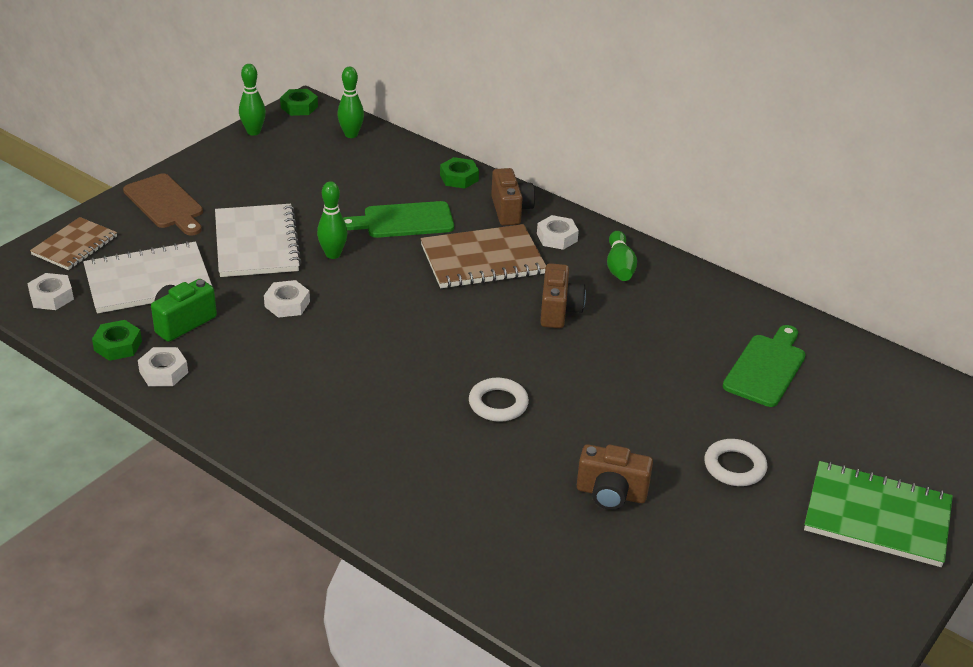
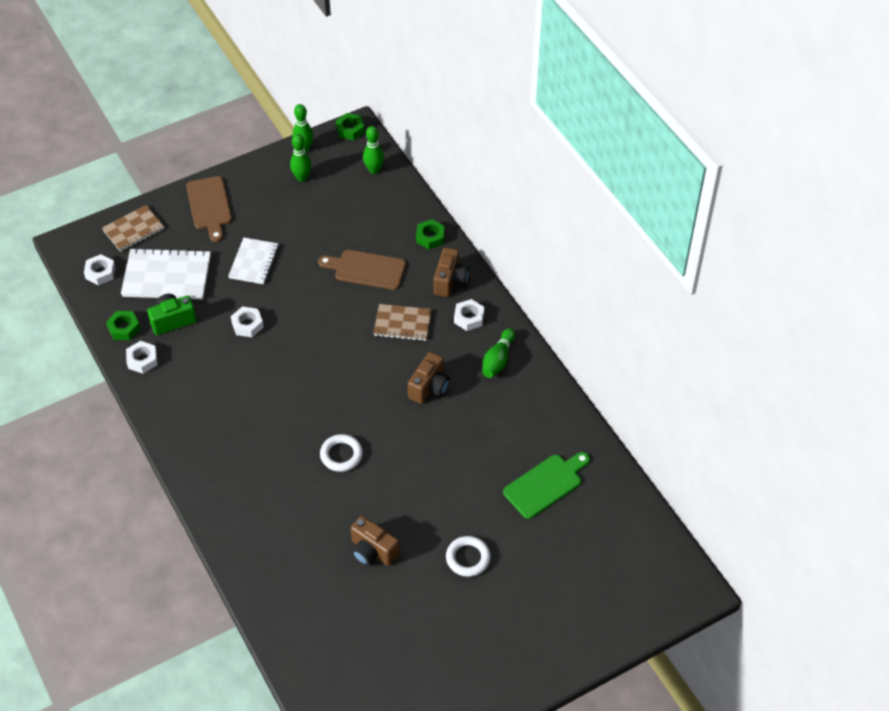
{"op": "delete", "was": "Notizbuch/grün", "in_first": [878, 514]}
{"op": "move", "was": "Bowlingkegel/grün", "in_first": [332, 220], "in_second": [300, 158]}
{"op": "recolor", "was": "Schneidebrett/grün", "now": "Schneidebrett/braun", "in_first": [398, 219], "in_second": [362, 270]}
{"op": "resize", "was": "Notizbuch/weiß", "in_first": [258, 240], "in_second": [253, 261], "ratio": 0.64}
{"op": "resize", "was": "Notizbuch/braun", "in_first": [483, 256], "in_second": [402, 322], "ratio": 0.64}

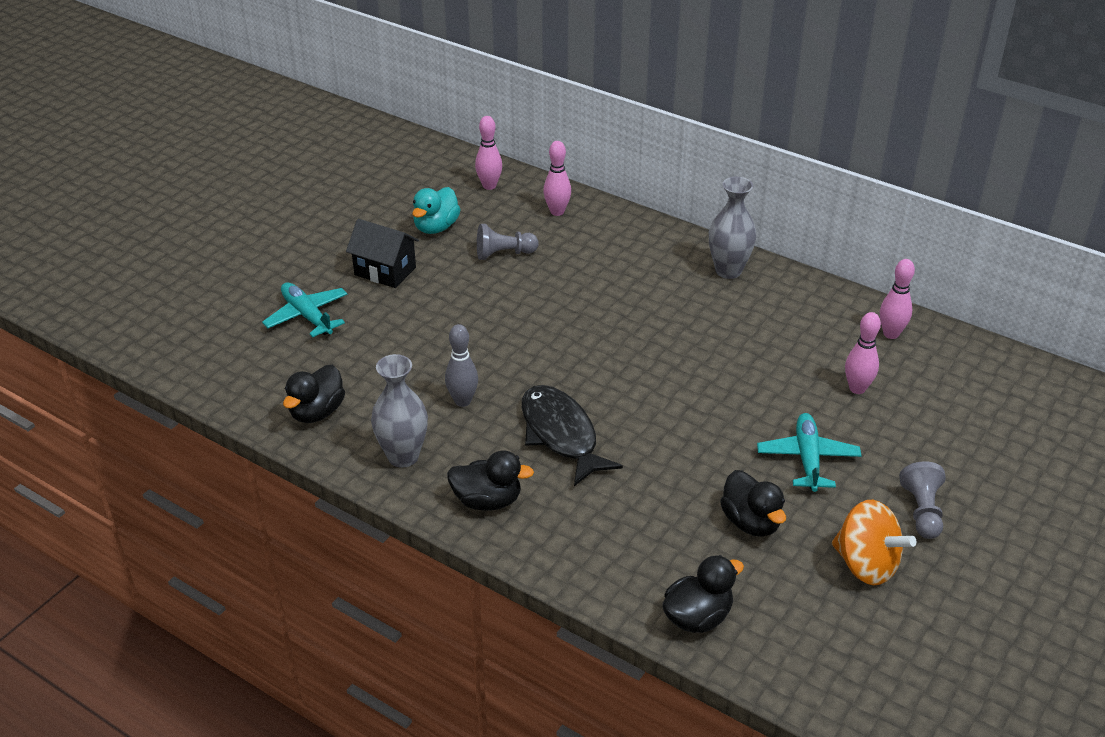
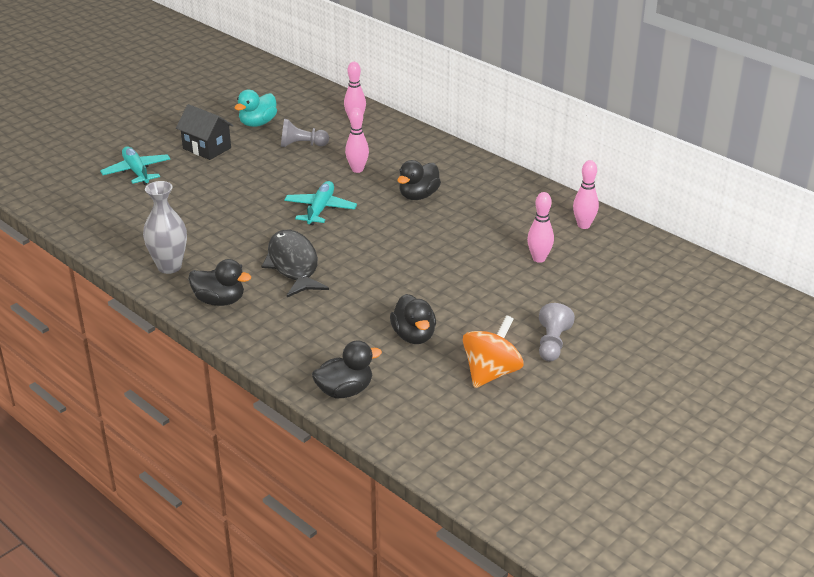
{"op": "delete", "was": "Bowlingkegel/grau", "in_first": [461, 365]}
{"op": "delete", "was": "Vase/grau", "in_first": [733, 228]}
{"op": "move", "was": "Ente/schwarz", "in_first": [314, 394], "in_second": [419, 180]}
{"op": "move", "was": "Bowlingkegel/rosa", "in_first": [488, 153], "in_second": [357, 140]}
{"op": "move", "was": "Flugzeug/türkis", "in_first": [809, 452], "in_second": [320, 203]}
{"op": "rotate", "was": "Kreisel/orange", "in_first": [874, 542], "in_second": [493, 351], "clockwise": -105}

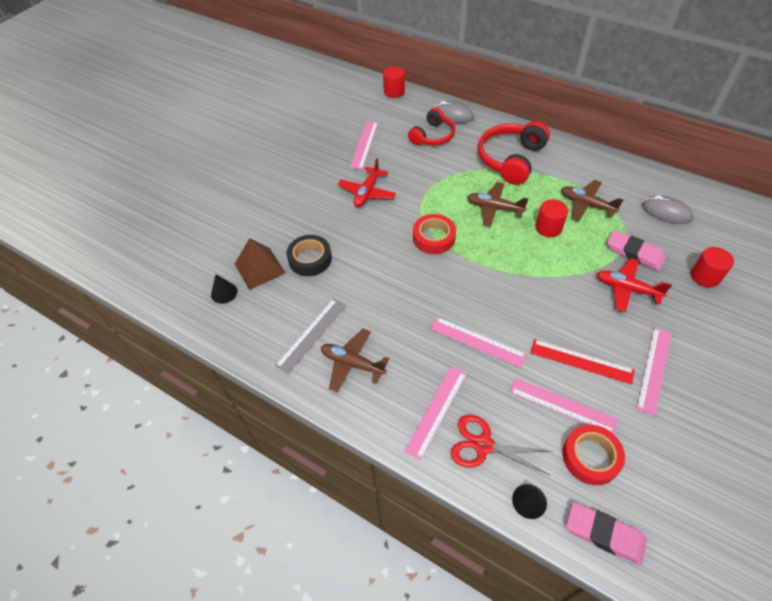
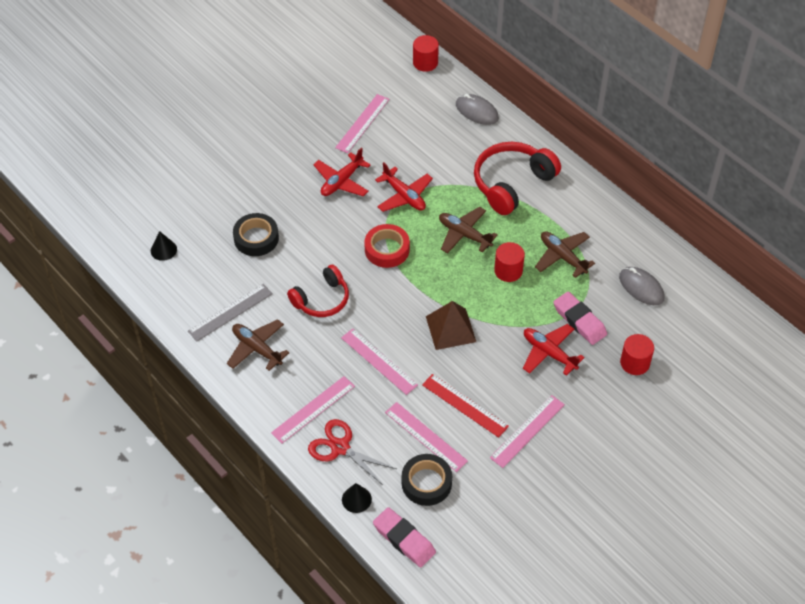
{"op": "insert", "now": "Flugzeug/rot", "in_second": [404, 187]}
{"op": "move", "was": "Pyramide/braun", "in_first": [260, 264], "in_second": [451, 325]}
{"op": "move", "was": "Kopfhörer/rot", "in_first": [431, 126], "in_second": [318, 291]}
{"op": "recolor", "was": "Klebeband/rot", "now": "Klebeband/schwarz", "in_first": [594, 455], "in_second": [427, 480]}

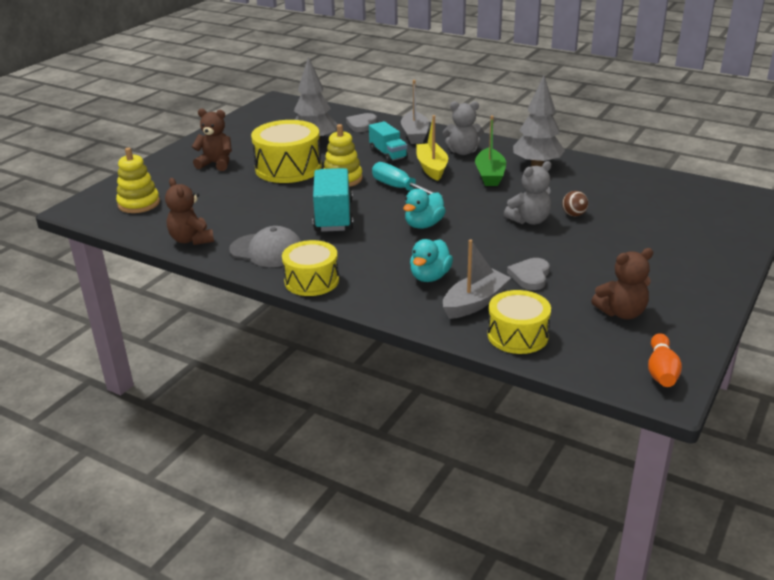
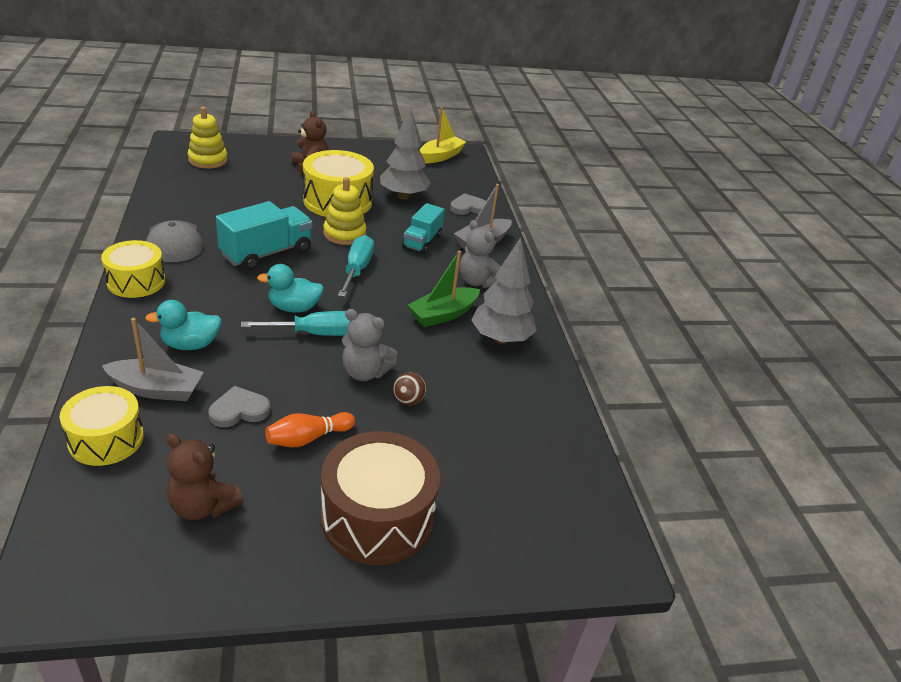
{"op": "delete", "was": "Teddybär/braun", "in_first": [189, 211]}
{"op": "insert", "now": "Schraubenzieher/türkis", "in_second": [295, 323]}
{"op": "insert", "now": "Trommel/braun", "in_second": [380, 498]}
{"op": "move", "was": "Boot/gelb", "in_first": [432, 148], "in_second": [443, 135]}
{"op": "move", "was": "Bowlingkegel/orange", "in_first": [665, 360], "in_second": [310, 429]}

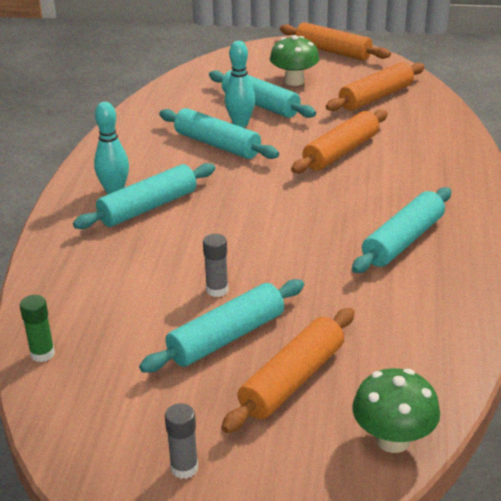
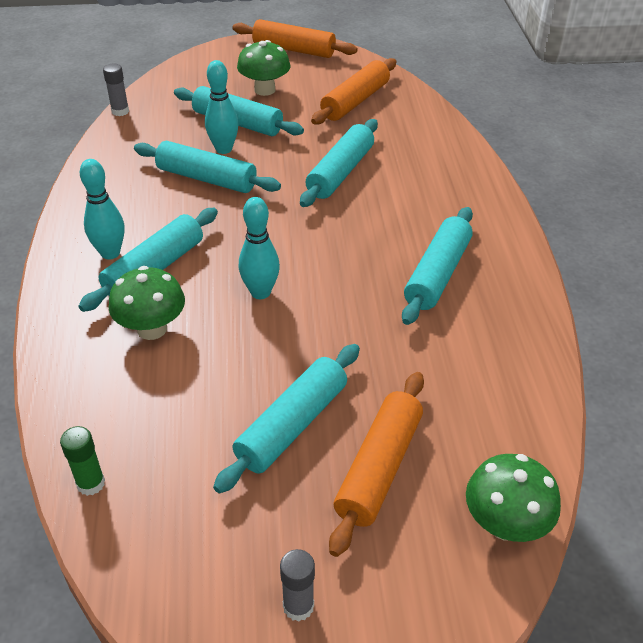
{"op": "insert", "now": "Pilz/grün", "in_second": [147, 303]}
{"op": "insert", "now": "Bowlingkegel/türkis", "in_second": [259, 248]}
{"op": "move", "was": "Klebestift/grau", "in_first": [215, 265], "in_second": [116, 89]}
{"op": "recolor", "was": "Nudelholz/orange", "now": "Nudelholz/türkis", "in_first": [339, 141], "in_second": [339, 163]}

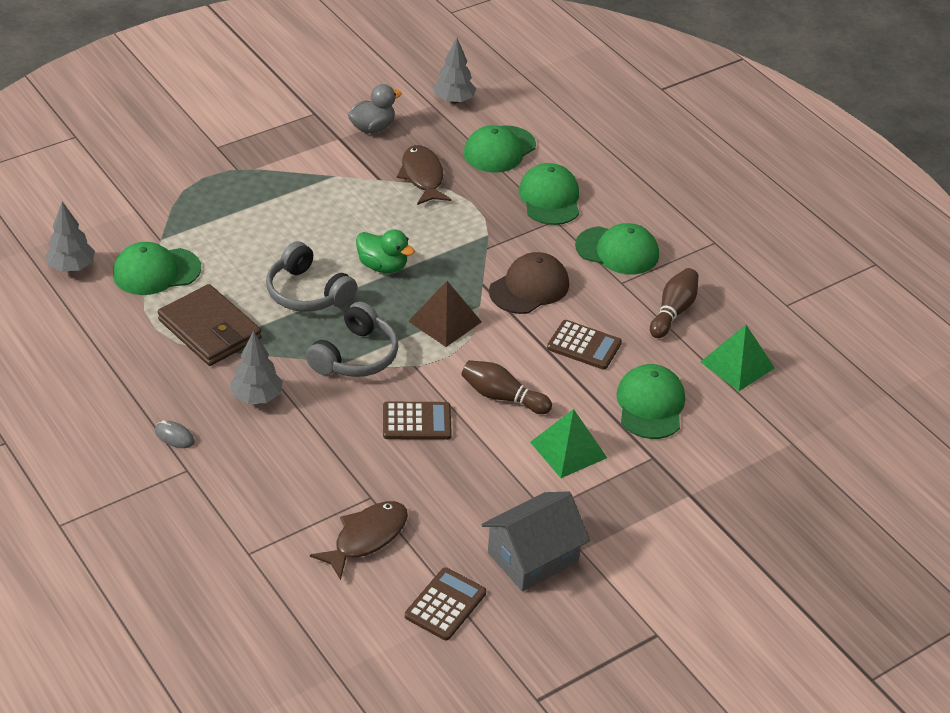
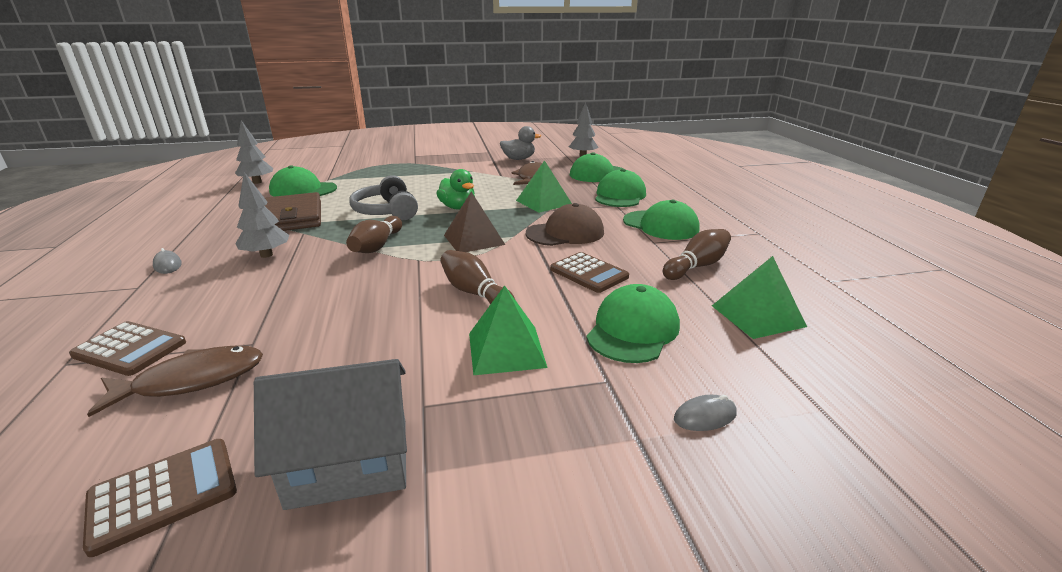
{"op": "insert", "now": "Pyramide/grün", "in_second": [544, 186]}
{"op": "insert", "now": "Computermaus/grau", "in_second": [705, 413]}
{"op": "move", "was": "Taschenrechner/braun", "in_first": [417, 421], "in_second": [127, 348]}
{"op": "replace", "was": "Kopfhörer/grau", "now": "Bowlingkegel/braun", "in_first": [352, 339], "in_second": [374, 234]}

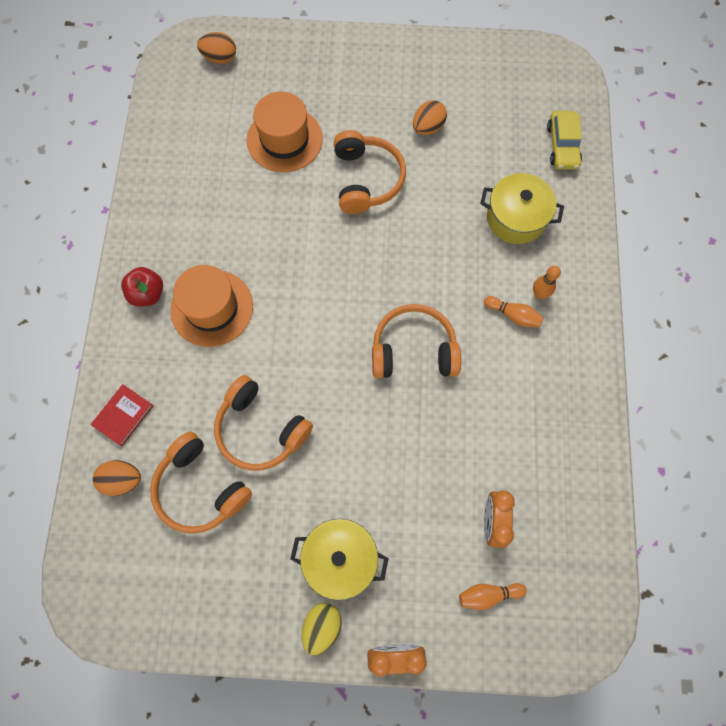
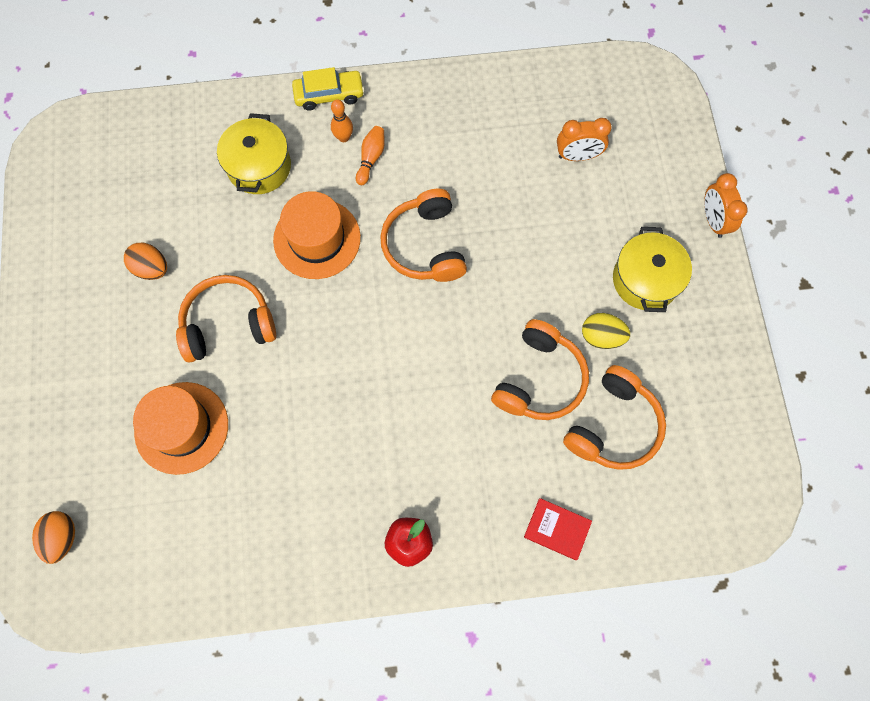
{"op": "delete", "was": "Ei/orange", "in_first": [117, 478]}
{"op": "delete", "was": "Bowlingkegel/orange", "in_first": [493, 596]}
{"op": "move", "was": "Hut/orange", "in_first": [211, 306], "in_second": [317, 235]}
{"op": "move", "was": "Ei/gelb", "in_first": [322, 629], "in_second": [606, 331]}
{"op": "move", "was": "Auto/gelb", "in_first": [564, 140], "in_second": [328, 89]}

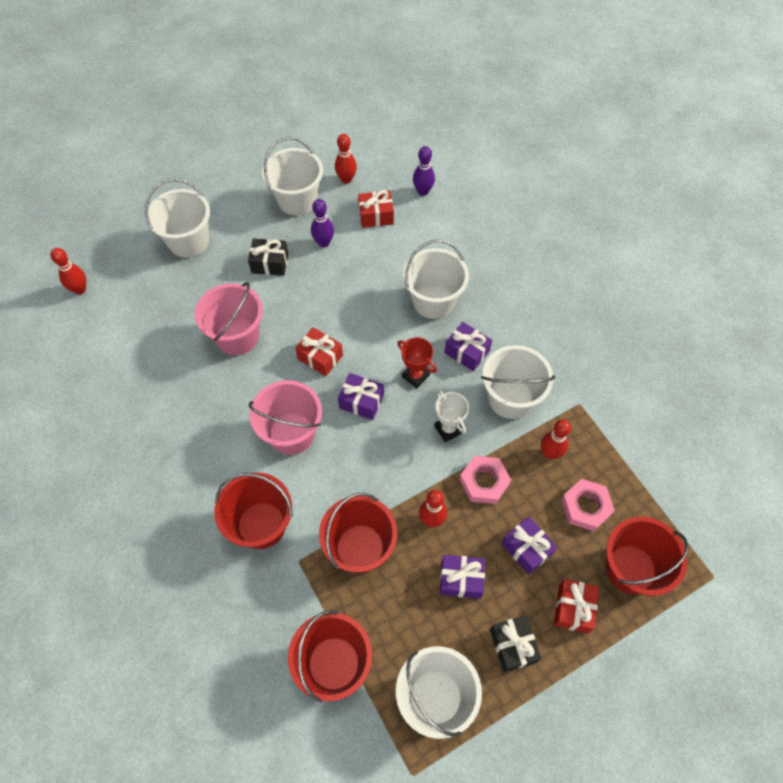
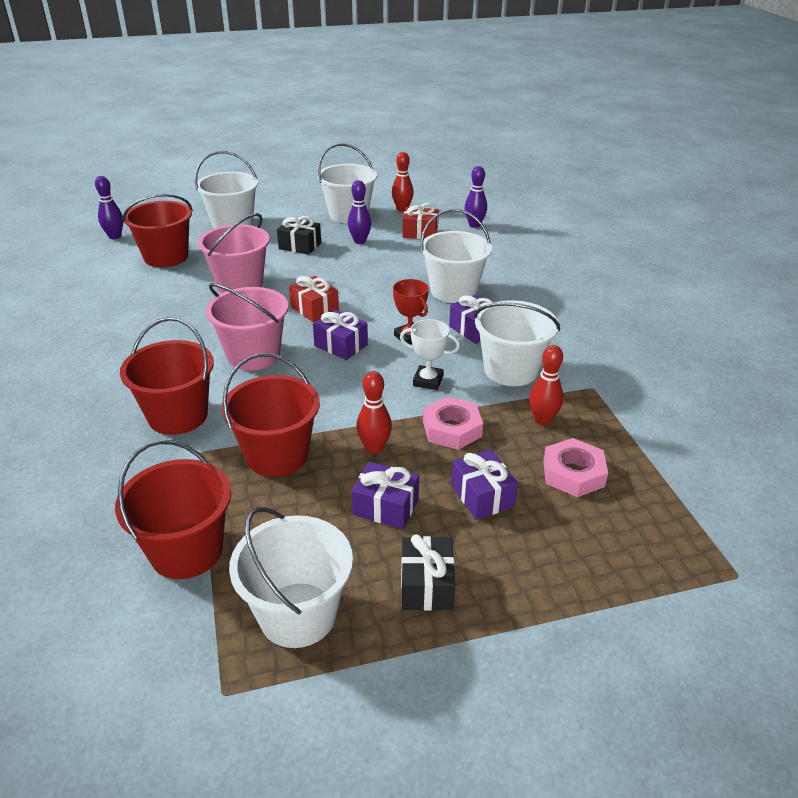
{"op": "delete", "was": "Geschenk/rot", "in_first": [576, 606]}
{"op": "move", "was": "Eimer/rot", "in_first": [647, 556], "in_second": [157, 230]}
{"op": "recolor", "was": "Bowlingkegel/rot", "now": "Bowlingkegel/lila", "in_first": [68, 271], "in_second": [109, 207]}
{"op": "rotate", "was": "Pokal/weiß", "in_first": [451, 416], "in_second": [430, 354], "clockwise": -60}

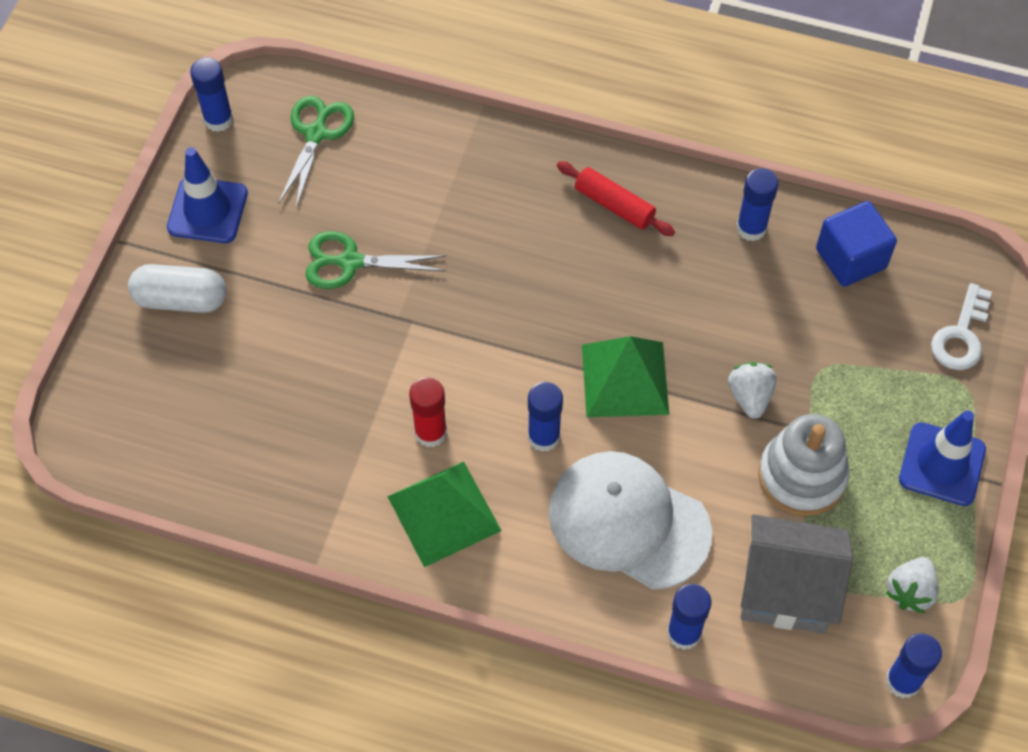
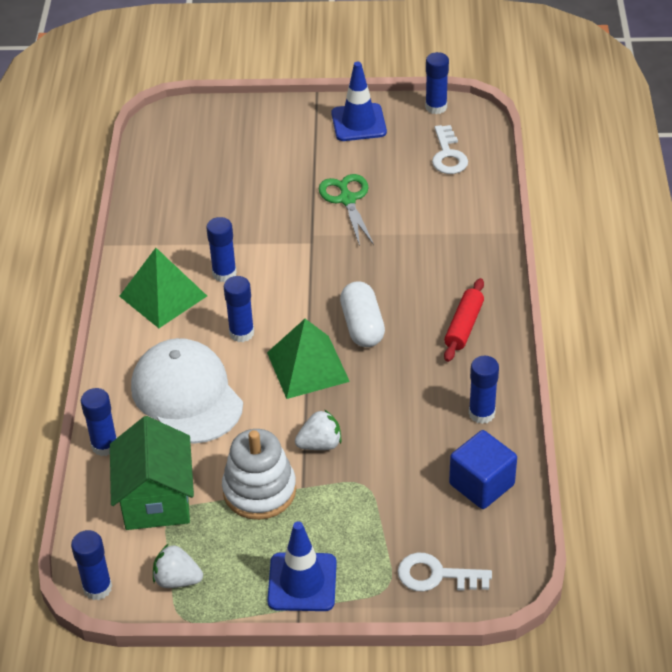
{"op": "move", "was": "Kapsel/weiß", "in_first": [177, 288], "in_second": [362, 314]}
{"op": "replace", "was": "Schere/grün", "now": "Schlüssel/weiß", "in_first": [316, 152], "in_second": [450, 149]}
{"op": "recolor", "was": "Klebestift/rot", "now": "Klebestift/blau", "in_first": [428, 412], "in_second": [221, 249]}
{"op": "recolor", "was": "Haus/grau", "now": "Haus/grün", "in_first": [797, 574], "in_second": [152, 473]}
{"op": "rotate", "was": "Kappe/weiß", "in_first": [630, 520], "in_second": [187, 391], "clockwise": -45}

